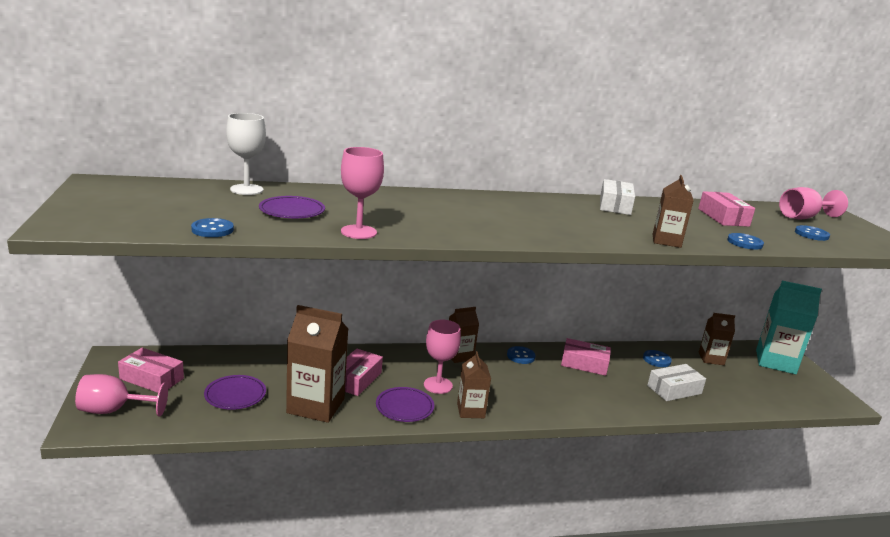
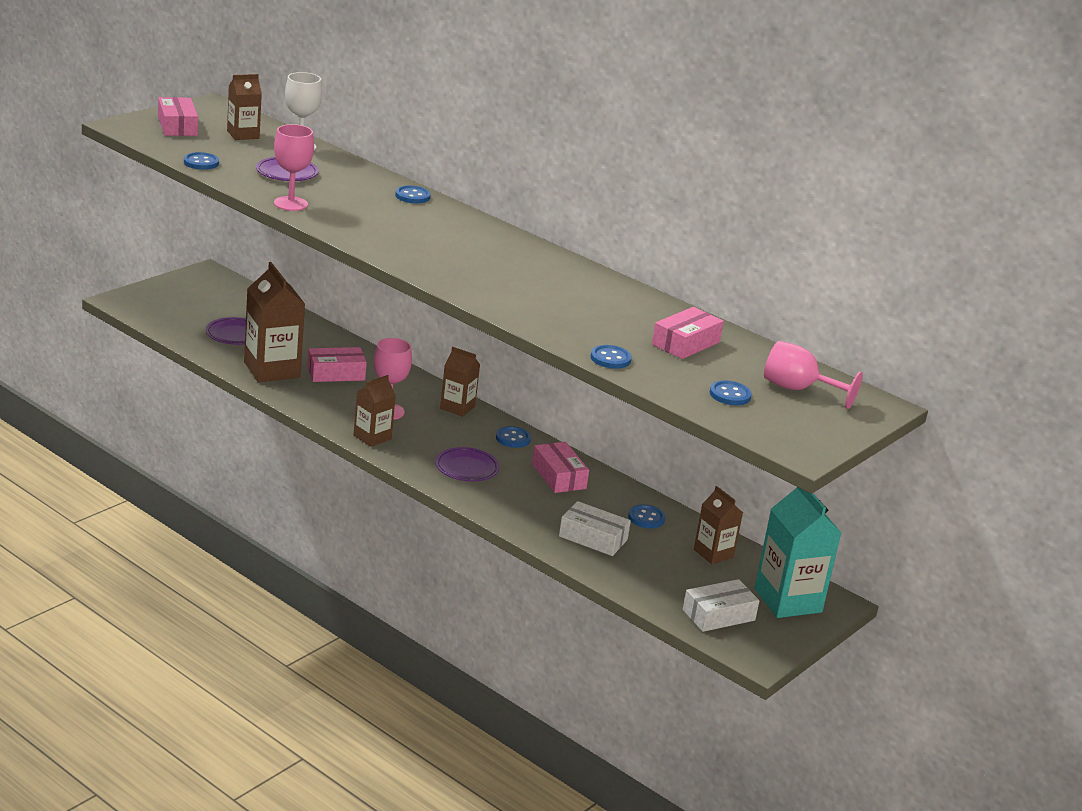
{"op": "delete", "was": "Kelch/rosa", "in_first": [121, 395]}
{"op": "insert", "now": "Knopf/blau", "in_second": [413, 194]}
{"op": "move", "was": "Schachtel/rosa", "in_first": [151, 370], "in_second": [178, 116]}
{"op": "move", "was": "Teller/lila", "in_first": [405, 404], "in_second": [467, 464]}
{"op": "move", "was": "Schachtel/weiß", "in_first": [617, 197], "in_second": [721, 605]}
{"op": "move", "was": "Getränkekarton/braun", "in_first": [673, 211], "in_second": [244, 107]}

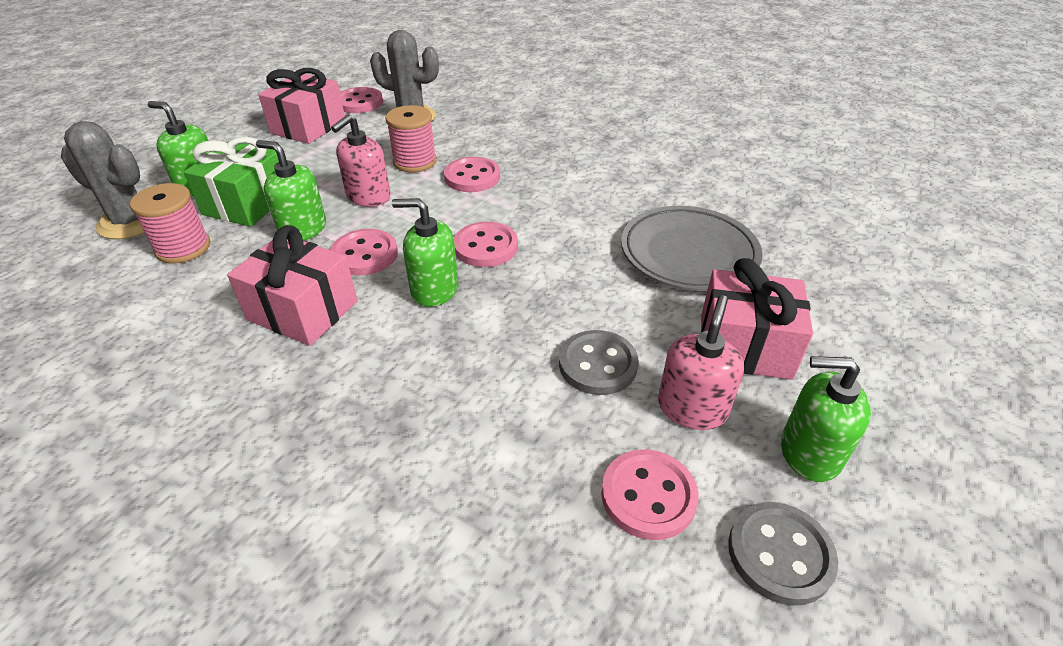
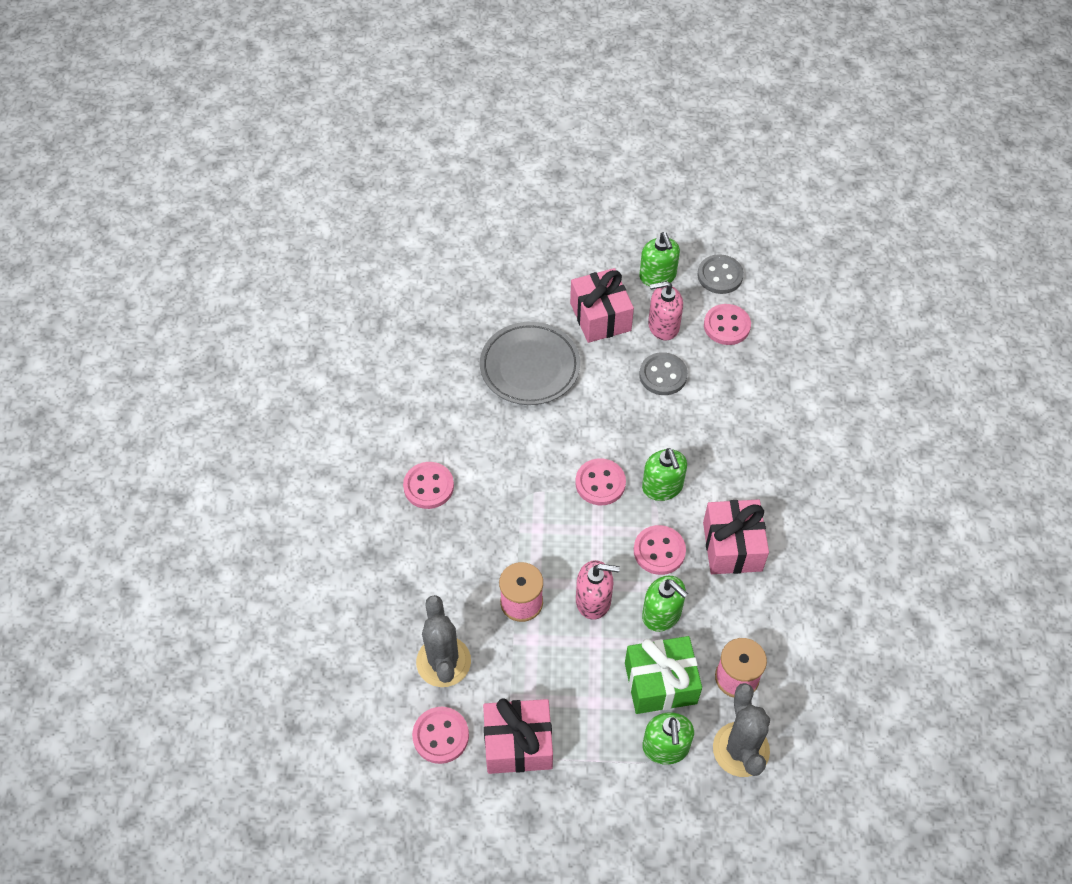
{"op": "move", "was": "Knopf/rosa", "in_first": [472, 174], "in_second": [428, 485]}
{"op": "rotate", "was": "Seifenspender/grün", "in_first": [291, 190], "in_second": [665, 604], "clockwise": -45}

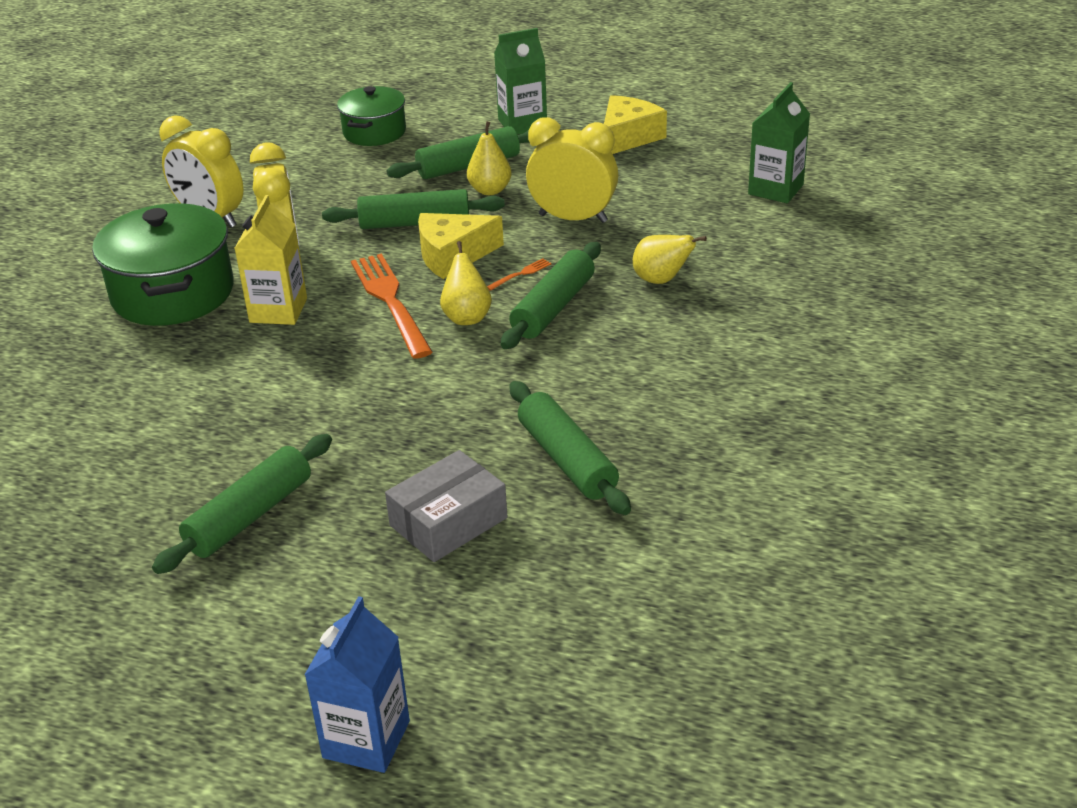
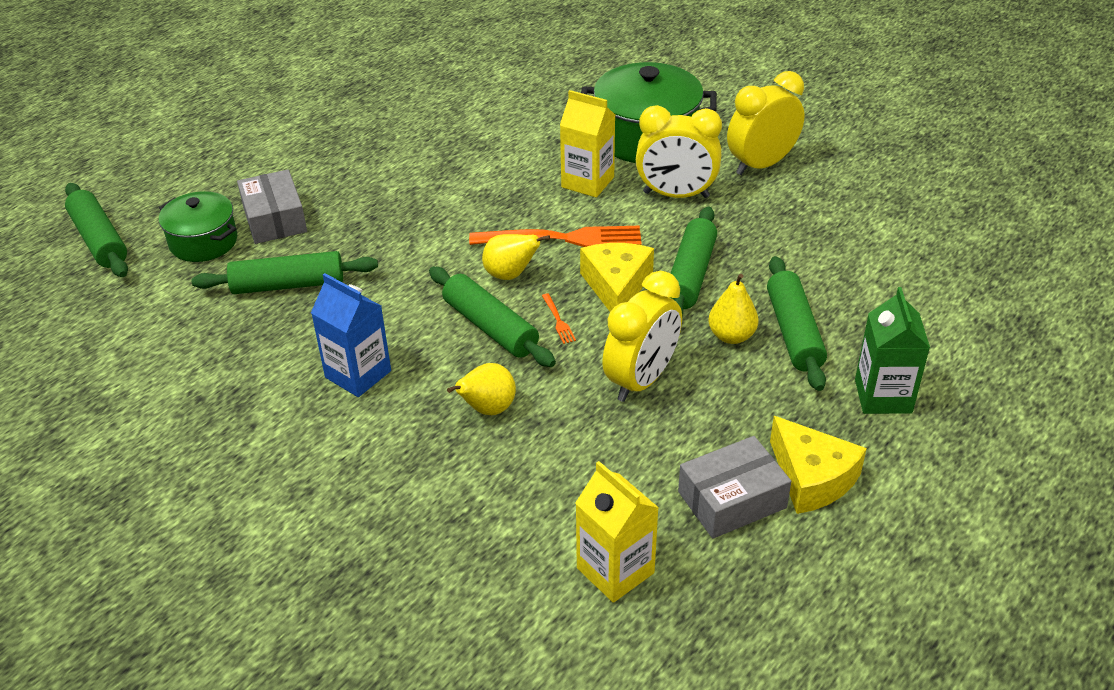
{"op": "insert", "now": "Schachtel/grau", "in_second": [734, 487]}
{"op": "move", "was": "Nudelholz/grün", "in_first": [242, 504], "in_second": [96, 230]}
{"op": "move", "was": "Getränkekarton/blau", "in_first": [357, 684], "in_second": [351, 335]}
{"op": "move", "was": "Kochtopf/grün", "in_first": [371, 116], "in_second": [198, 226]}
{"op": "recolor", "was": "Getränkekarton/grün", "now": "Getränkekarton/gelb", "in_first": [779, 142], "in_second": [617, 532]}

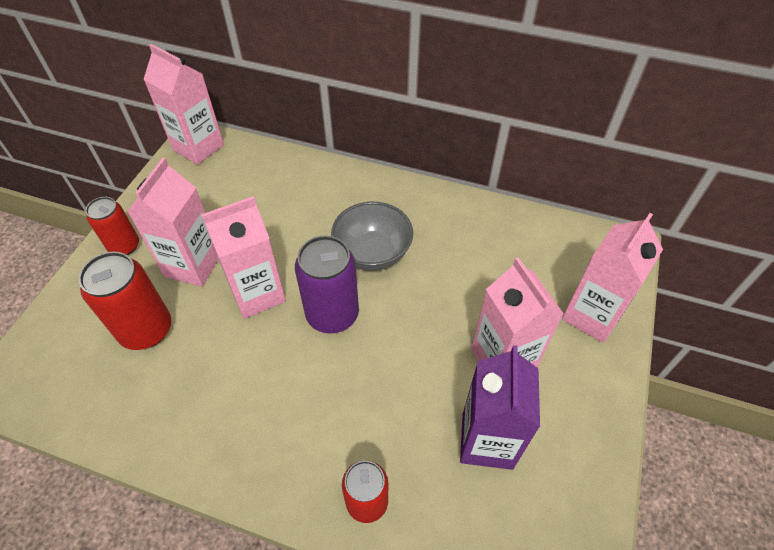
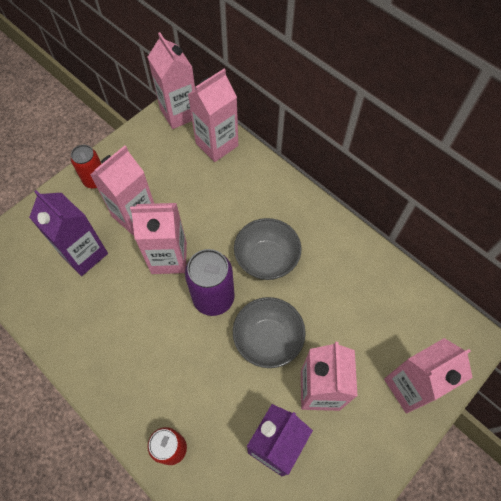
{"op": "insert", "now": "Getränkekarton/rosa", "in_second": [213, 115]}
{"op": "insert", "now": "Schüssel/grau", "in_second": [269, 332]}
{"op": "replace", "was": "Dose/rot", "now": "Getränkekarton/lila", "in_first": [125, 301], "in_second": [68, 233]}

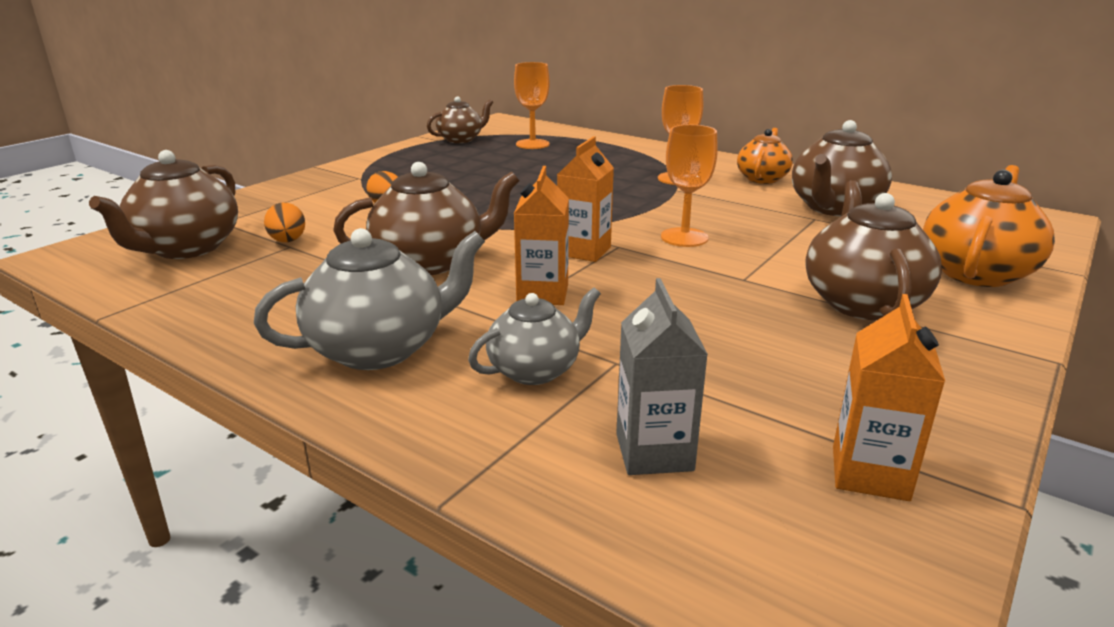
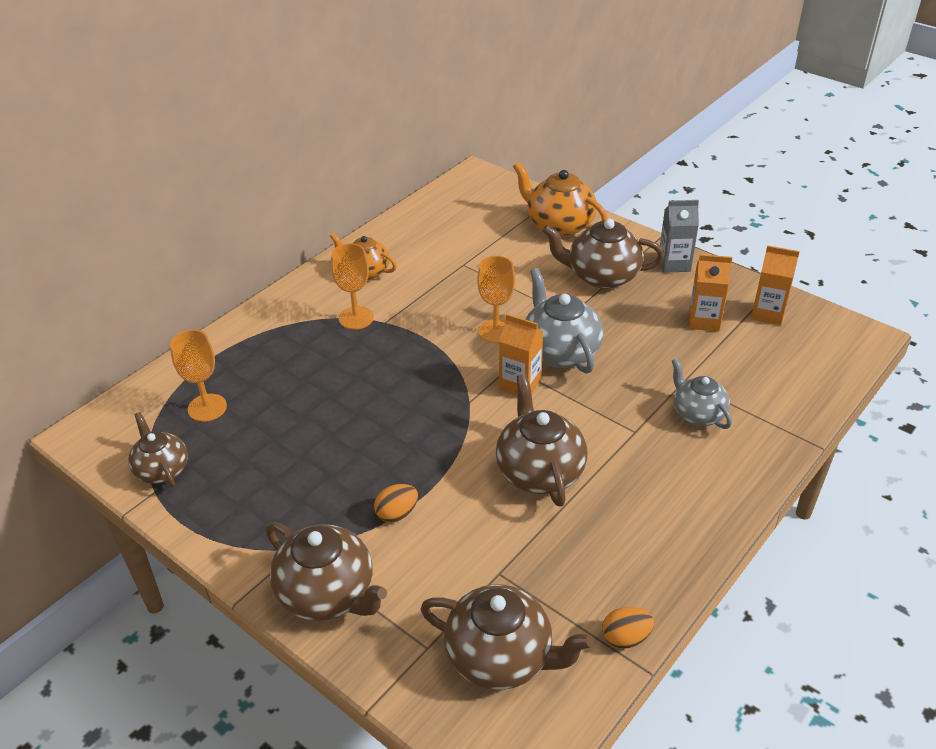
{"op": "move", "was": "Teekanne/grau", "in_first": [369, 299], "in_second": [564, 321]}
{"op": "move", "was": "Ei/orange", "in_first": [284, 222], "in_second": [628, 628]}
{"op": "move", "was": "Getränkekarton/orange", "in_first": [541, 235], "in_second": [710, 293]}
{"op": "move", "was": "Getränkekarton/grau", "in_first": [662, 376], "in_second": [679, 236]}
{"op": "move", "was": "Teekanne/braun", "in_first": [842, 168], "in_second": [326, 571]}

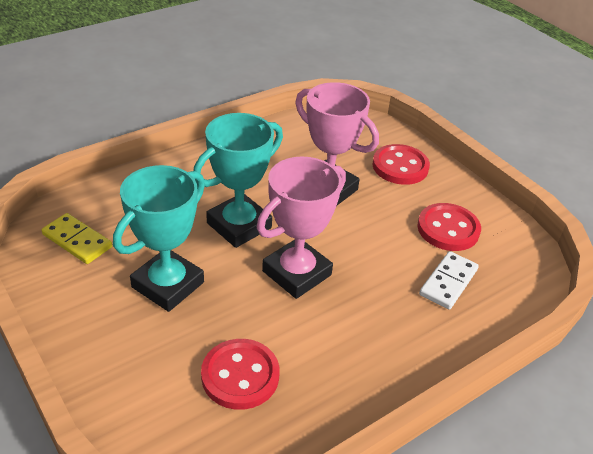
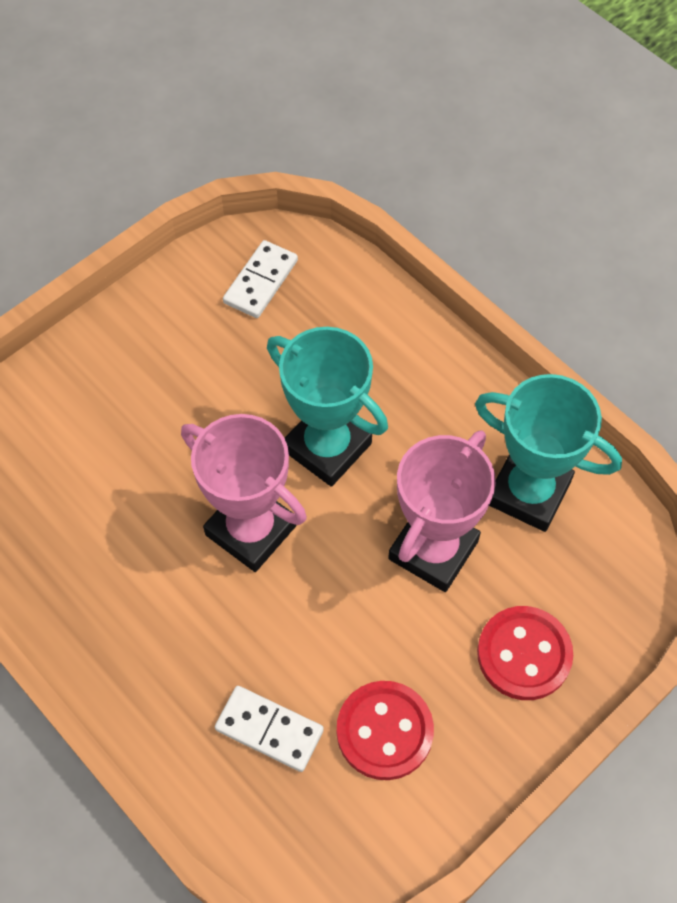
{"op": "delete", "was": "Knopf/rot", "in_first": [240, 374]}
{"op": "move", "was": "Pokal/türkis", "in_first": [159, 238], "in_second": [548, 453]}
{"op": "recolor", "was": "Dominostein/gelb", "now": "Dominostein/weiß", "in_first": [76, 238], "in_second": [260, 279]}

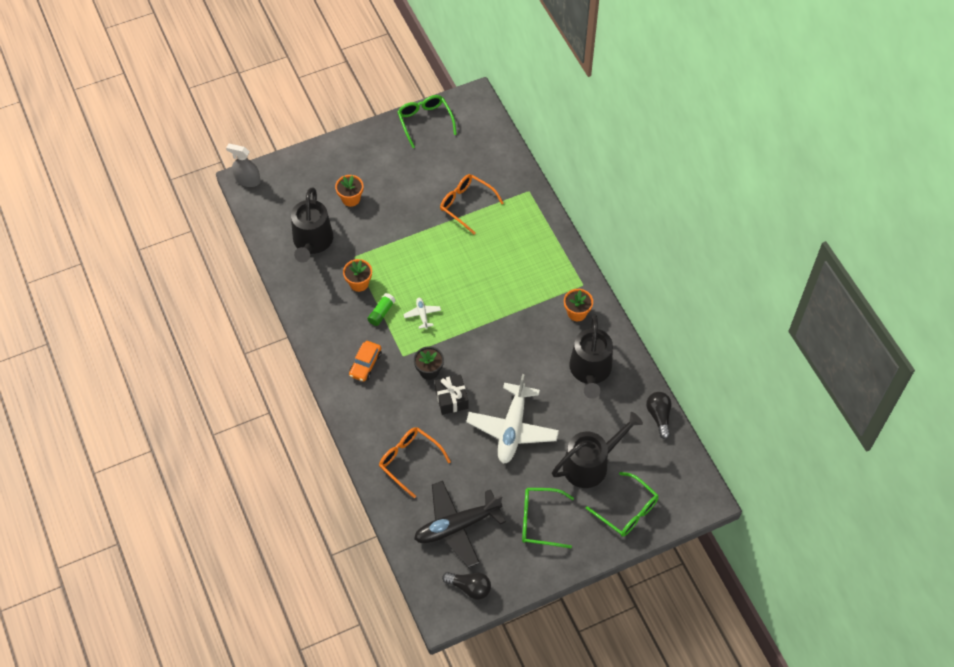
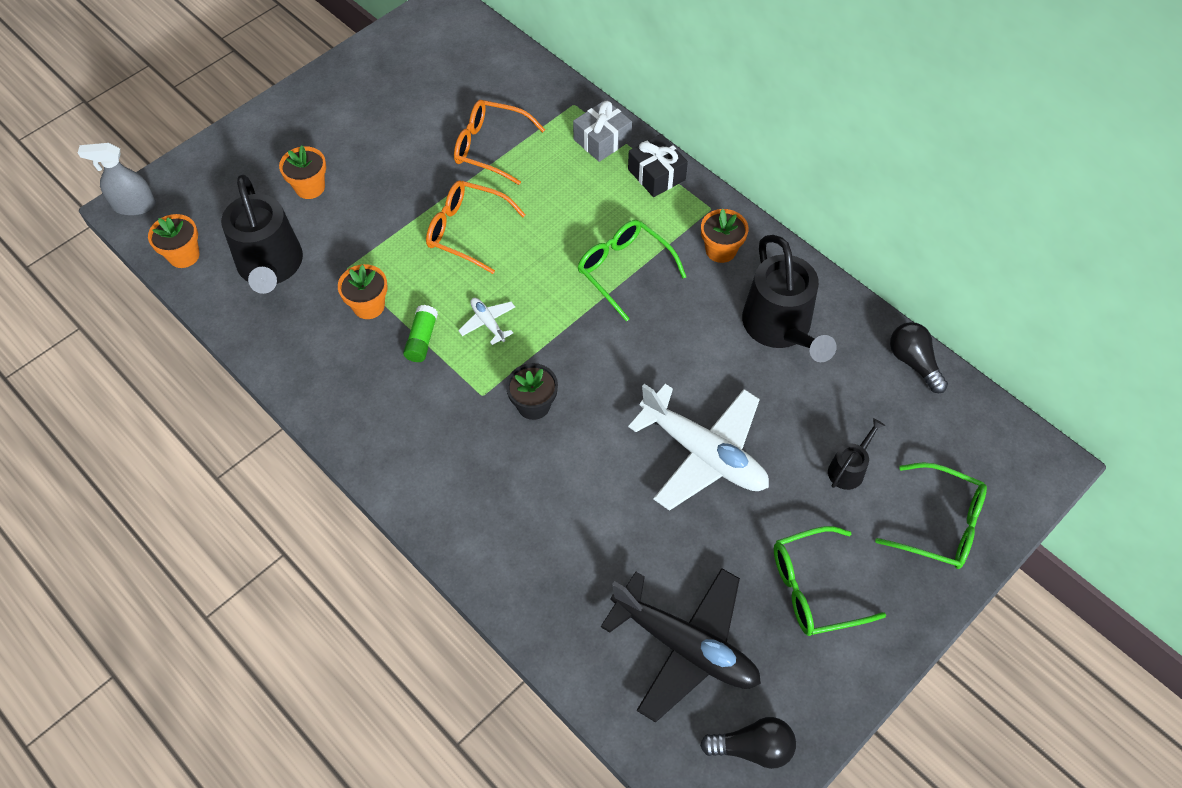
{"op": "delete", "was": "Auto/orange", "in_first": [365, 361]}
{"op": "insert", "now": "Blumentopf/orange", "in_second": [174, 241]}
{"op": "insert", "now": "Geschenk/grau", "in_second": [602, 131]}
{"op": "move", "was": "Brille/orange", "in_first": [415, 462], "in_second": [476, 227]}
{"op": "move", "was": "Brille/grün", "in_first": [427, 121], "in_second": [632, 270]}
{"op": "move", "was": "Geschenk/schwarz", "in_first": [451, 394], "in_second": [658, 165]}
{"op": "rotate", "was": "Flugzeug/schwarz", "in_first": [460, 524], "in_second": [681, 645], "clockwise": -105}
{"op": "rotate", "was": "Flugzeug/weiß", "in_first": [512, 419], "in_second": [698, 447], "clockwise": -45}
{"op": "resize", "was": "Gießkanne/schwarz", "in_first": [597, 450], "in_second": [856, 454], "ratio": 0.48}

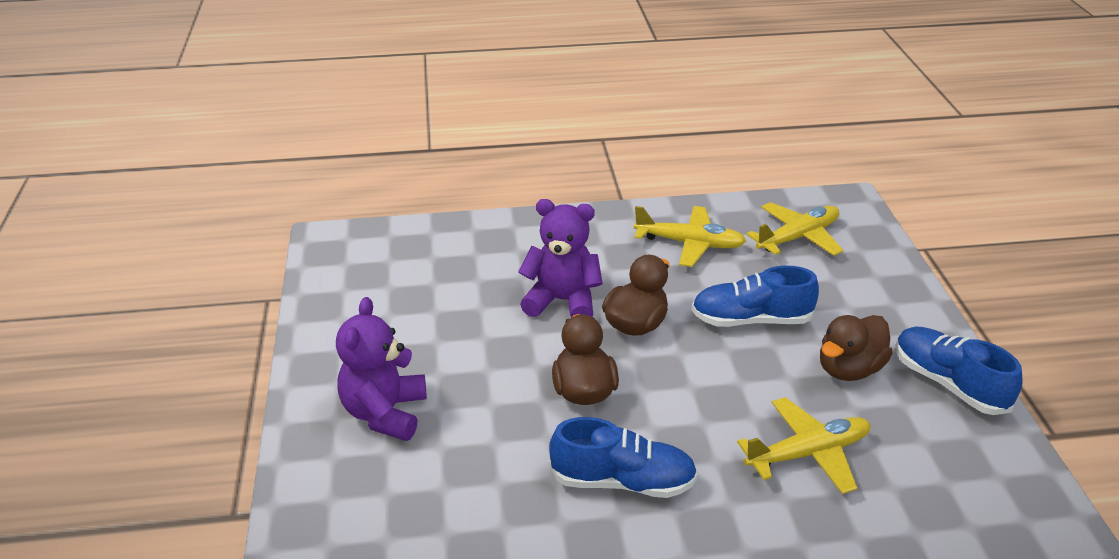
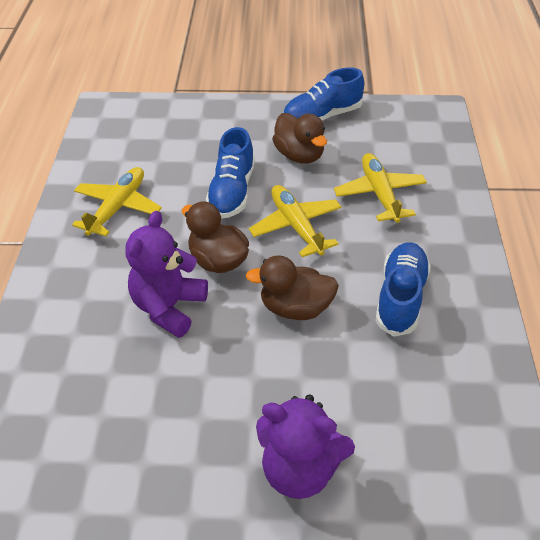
{"op": "move", "was": "Flugzeug/gelb", "in_first": [795, 229], "in_second": [295, 221]}

